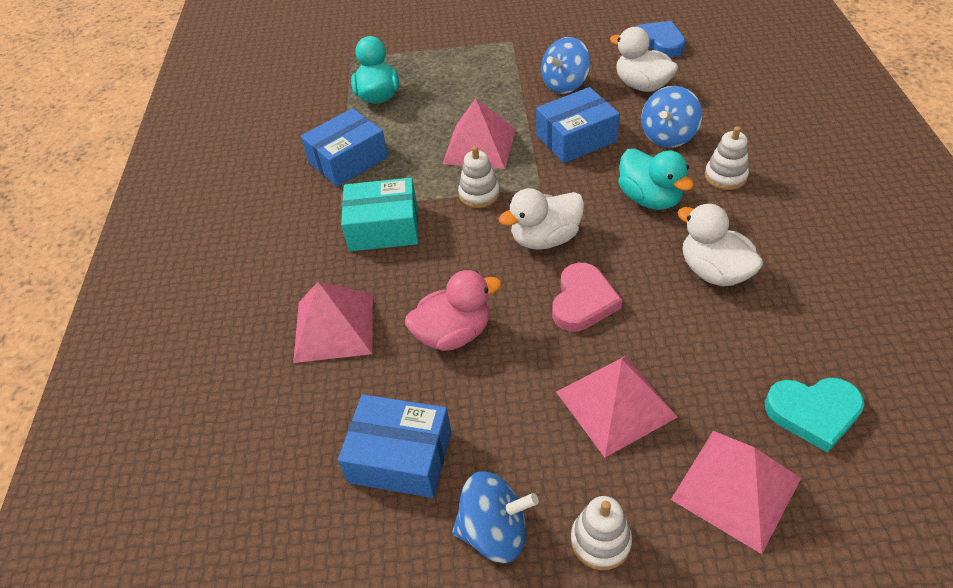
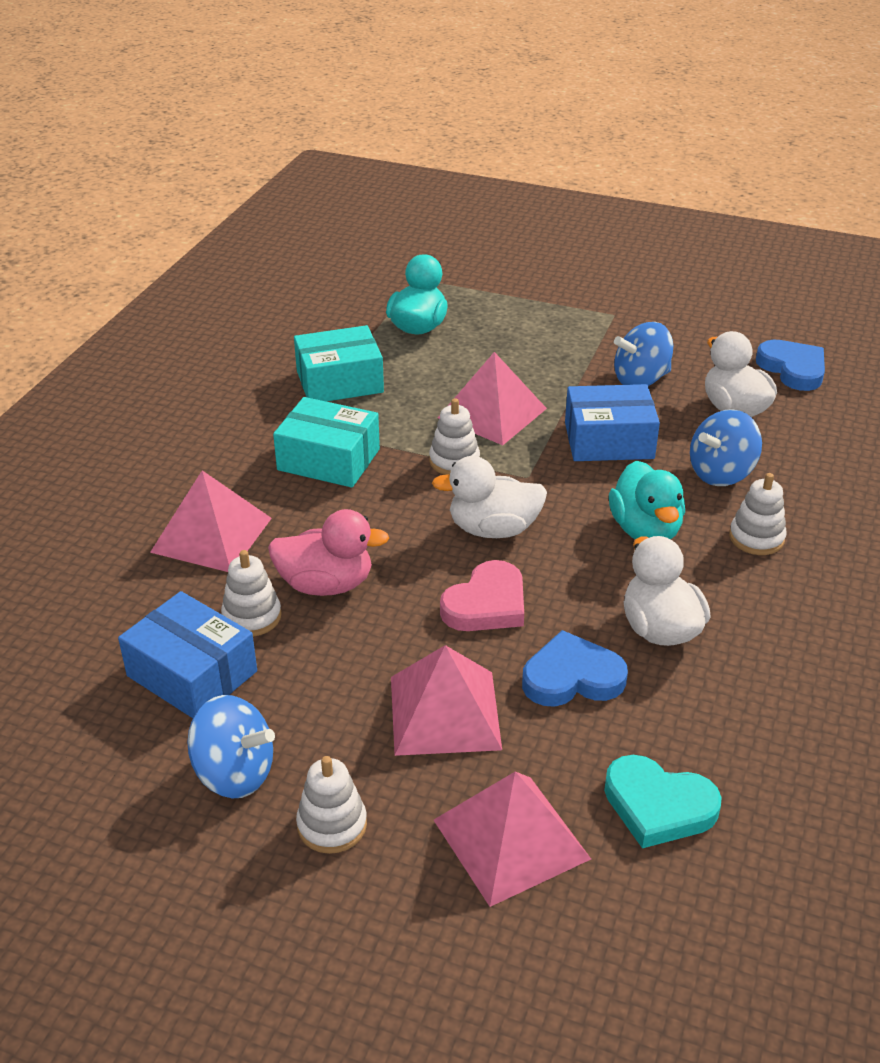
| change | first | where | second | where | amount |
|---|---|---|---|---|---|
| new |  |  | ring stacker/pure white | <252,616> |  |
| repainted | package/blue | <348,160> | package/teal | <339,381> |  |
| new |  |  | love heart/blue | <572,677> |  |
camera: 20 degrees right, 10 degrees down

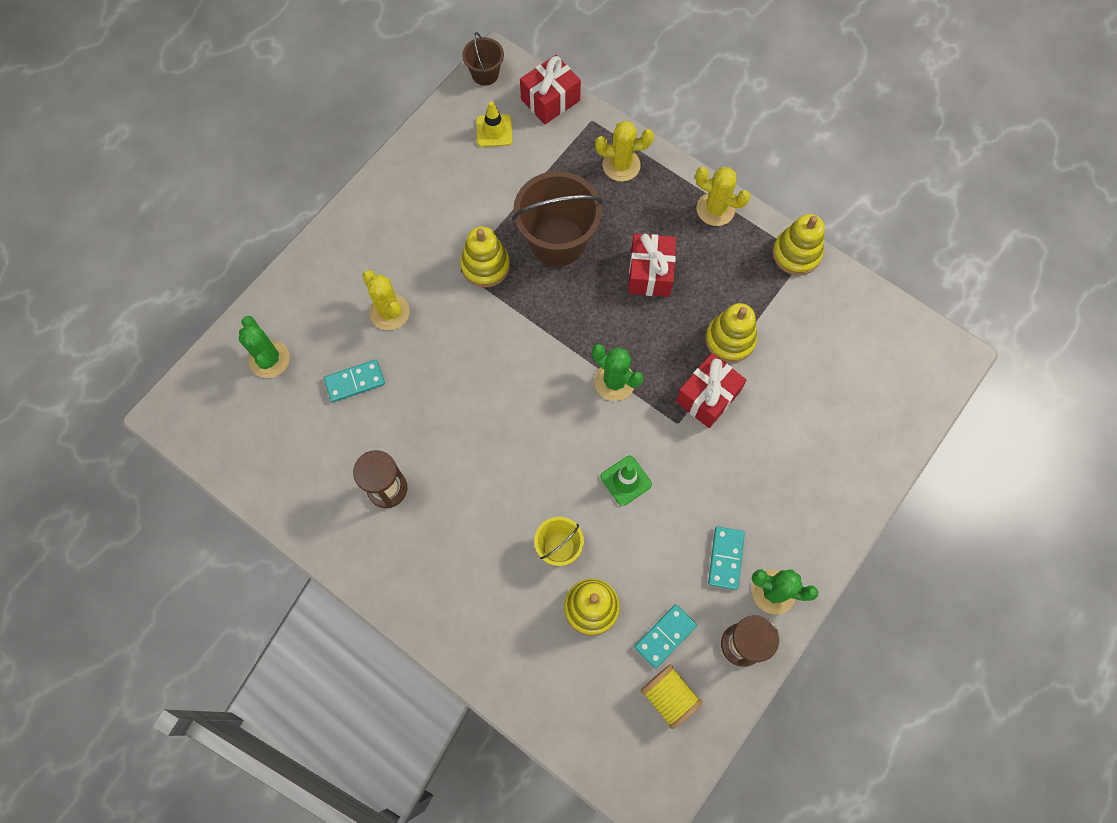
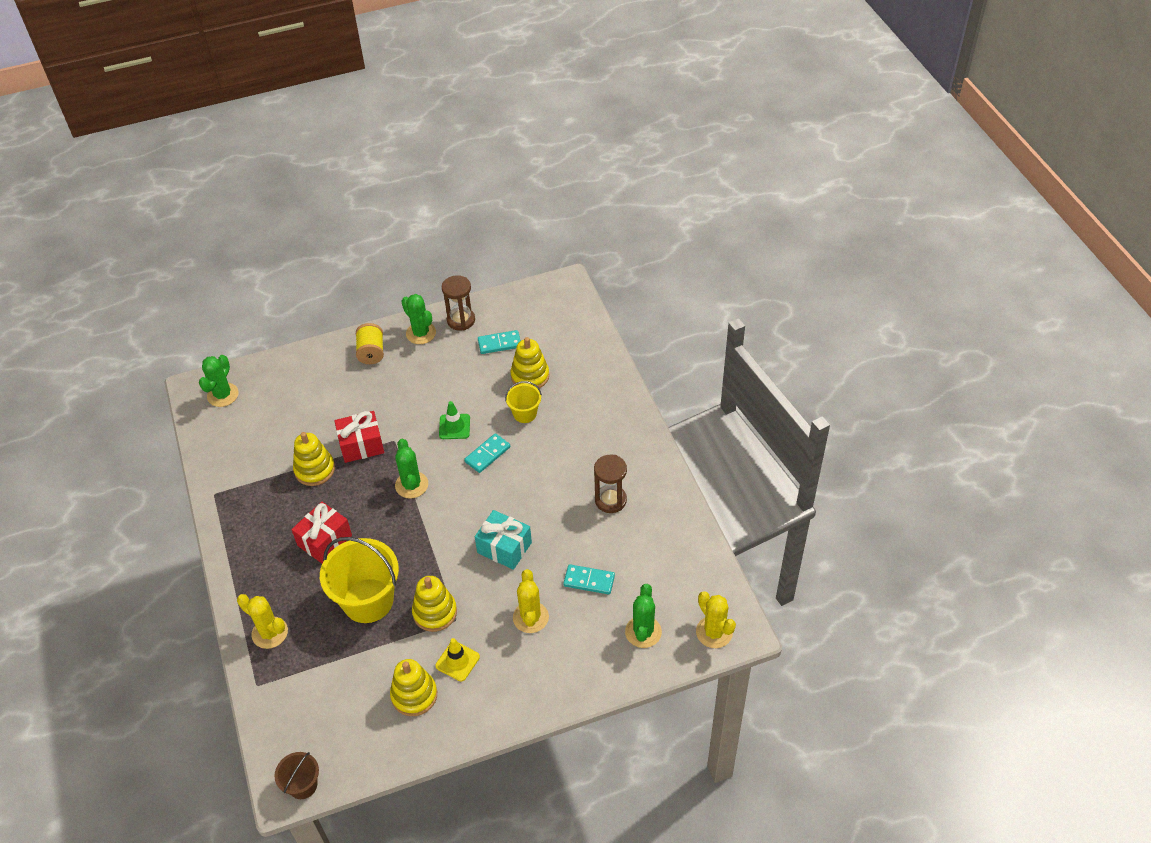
| change | first | where | second | where | amount |
|---|---|---|---|---|---|
| new |  |  | cactus/green | <223,395> |  |
| repainted | sand bucket/dark brown | <557,241> | sand bucket/yellow | <368,600> |  |
| shifted | bobbin/yellow | <668,697> |  | <371,352> |  |
| shifted | ring stacker/yellow | <796,254> |  | <414,695> |  |
| shifted | traffic cone/yellow | <494,131> |  | <457,661> |  |
| shifted | domino piece/teal | <726,558> |  | <487,454> |  |
| new |  |  | wrapped gift/teal | <504,548> |  |
| shifted | cactus/yellow | <715,209> |  | <714,632> |  |
| gone | wrapped gift/crimson | <550,100> |  |  |  |
camera: 145 degrees left, 20 degrees down

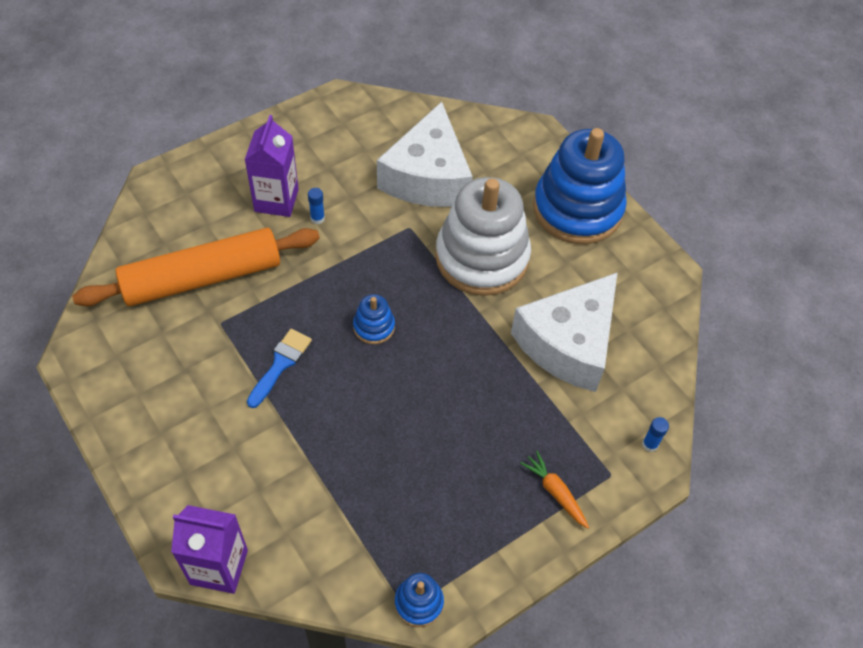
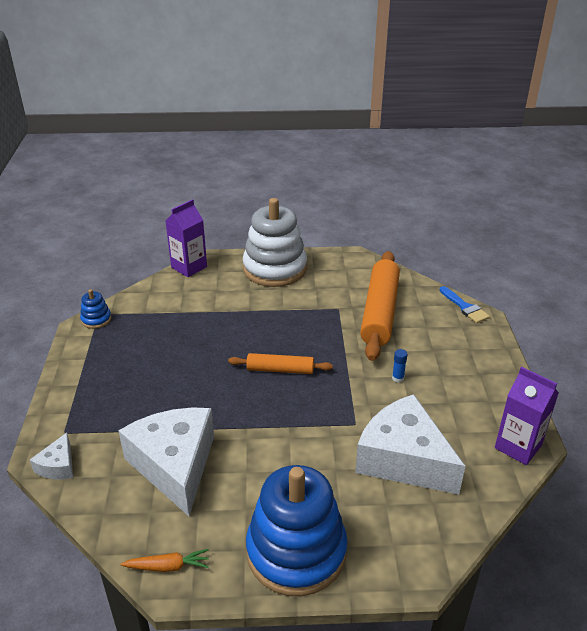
| change | first | where | second | where | amount |
|---|---|---|---|---|---|
| swapped | glue stick/blue | <650,444> | cheese wedge/pure white | <58,466> |  |
| shifted | toy carrot/bright orange | <555,492> |  | <168,566> |  |
| swapped | ring stacker/blue | <374,327> | pastry roller/bright orange | <280,369> |  |
| shifted | ring stacker/pure white | <482,258> |  | <275,269> |  |
| shifted | brush/blue | <280,364> |  | <465,307> |  |
| shifted | carton/purple | <276,200> |  | <518,446> |  |
camera: 125 degrees right, 20 degrees down

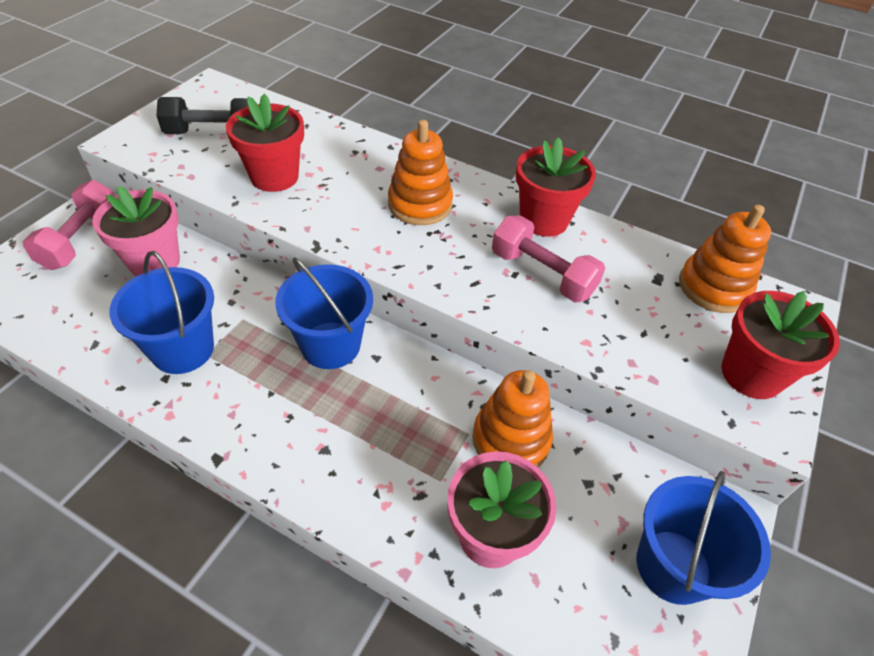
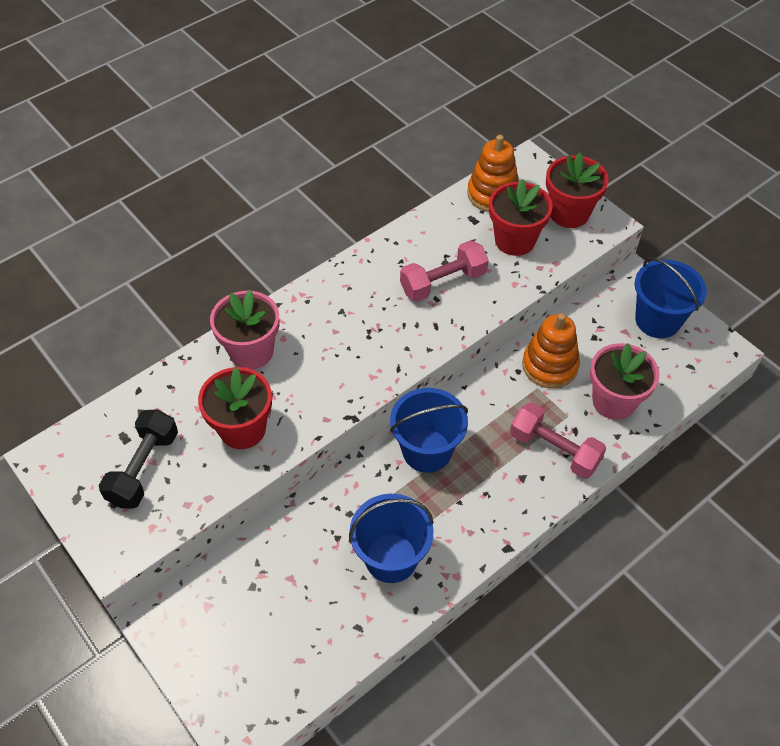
| change | first | where | second | where | amount |
|---|---|---|---|---|---|
| shifted | potted plant/pink | <154,262> |  | <251,351> |  |
| shifted | potted plant/crimson | <544,220> |  | <515,240> |  |
| shifted | free weight/pink | <81,240> |  | <554,450> |  |
| gone | ring stacker/bright orange | <420,204> |  |  |  |
camera: 65 degrees left, 5 degrees up

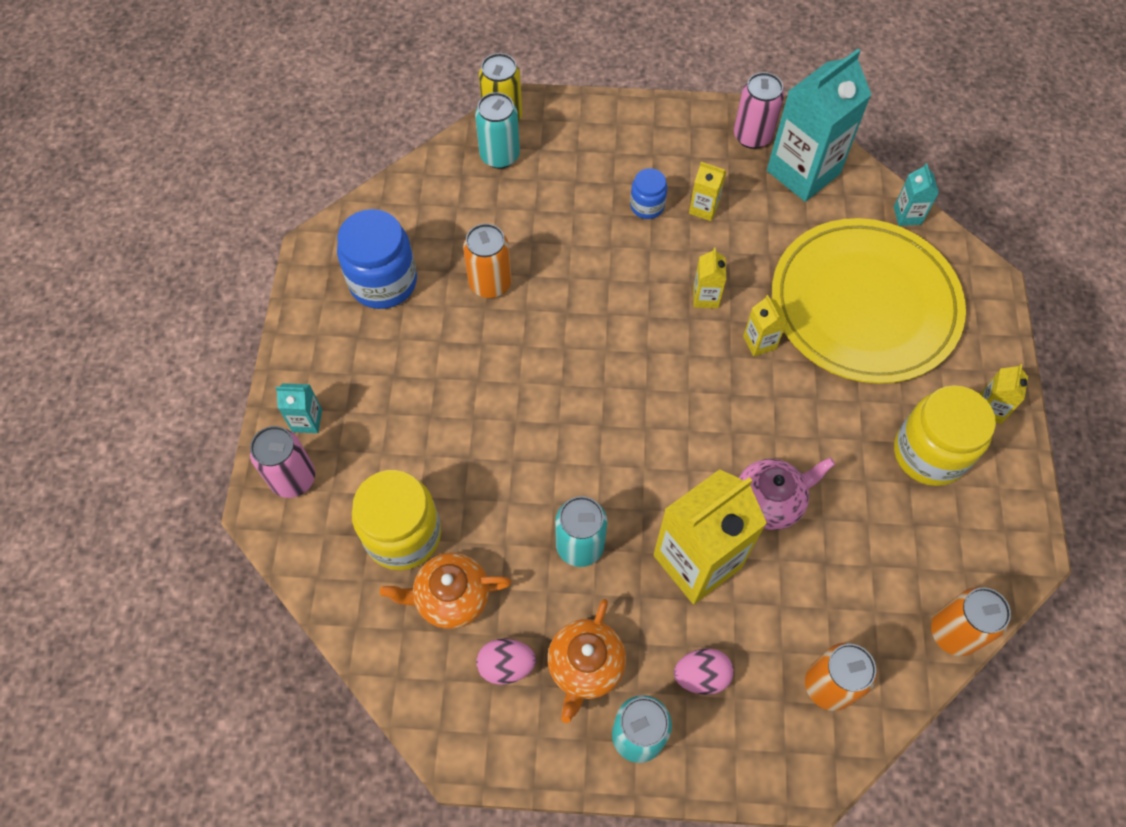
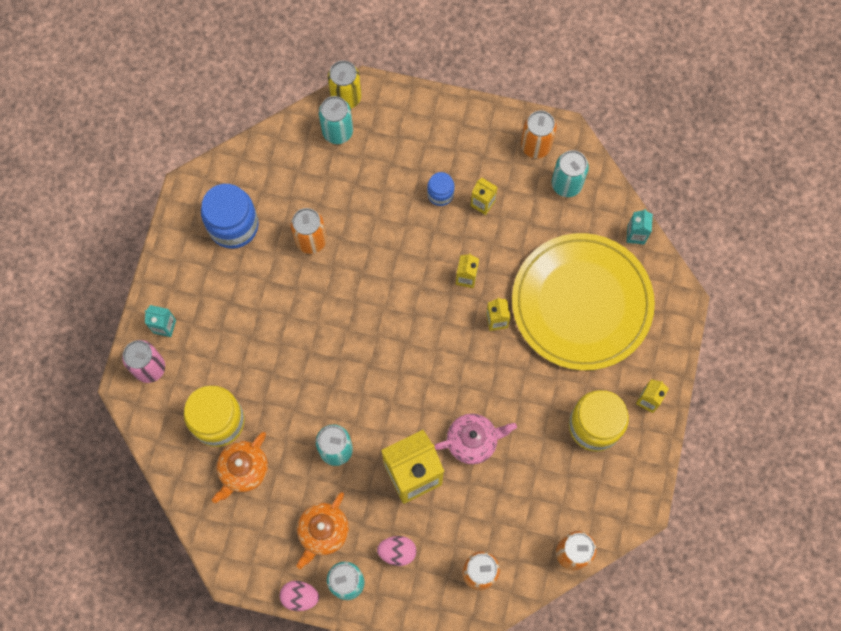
| change | first | where | second | where | amount |
|---|---|---|---|---|---|
| rotated | teapot/bright orange | <451,597> |  | <243,470> | 60 degrees counterclockwise |
| shifted | egg/pink | <506,665> |  | <300,596> |  |
| repainted | can/pink | <752,136> | can/bright orange | <535,146> |  |
| swapped | carton/teal | <803,172> | can/teal | <566,184> |  |
camera: 10 degrees right, 10 degrees up

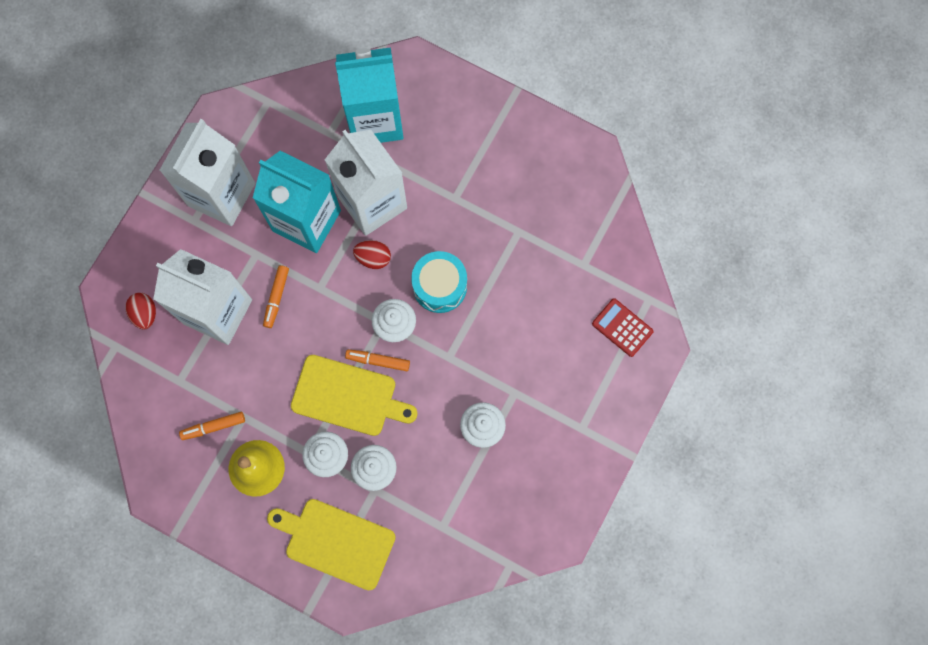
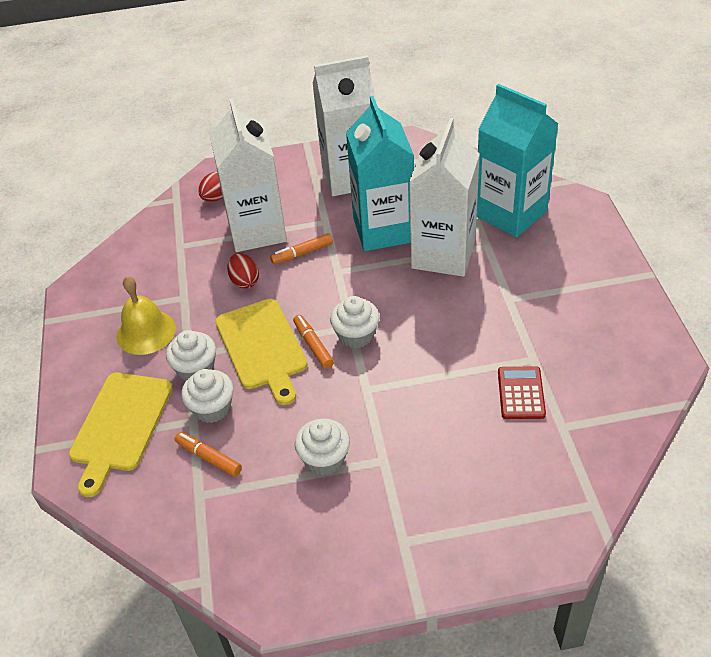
| change | first | where | second | where | amount |
|---|---|---|---|---|---|
| rotated | chopping board/yellow | <336,542> |  | <120,426> | 150 degrees counterclockwise |
| shifted | marker pen/bright orange | <213,427> |  | <208,458> |  |
| shifted | egg/crimson | <373,258> |  | <245,281> |  |
| shifted | calculator/crimson | <622,327> |  | <521,393> |  |
| gone | drum/teal | <440,286> |  |  |  |
camera: 55 degrees right, 30 degrees down

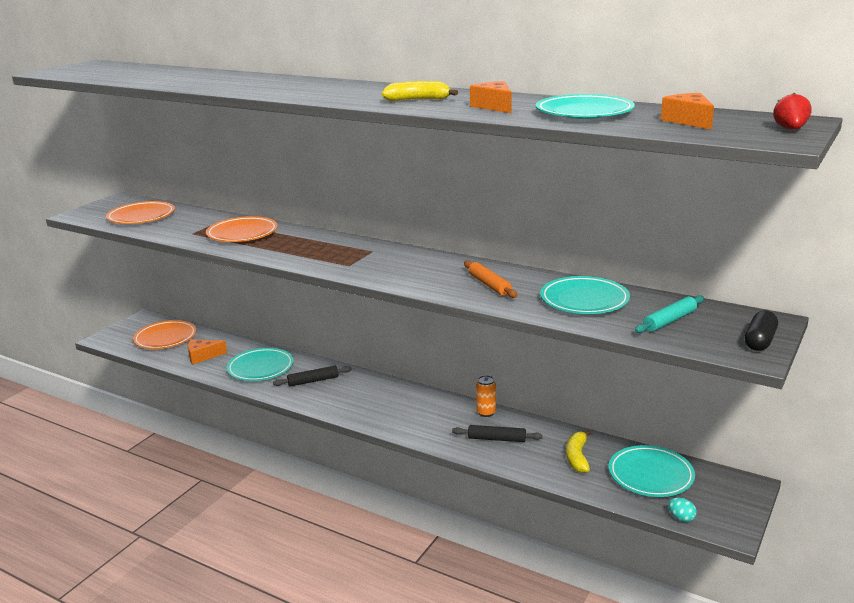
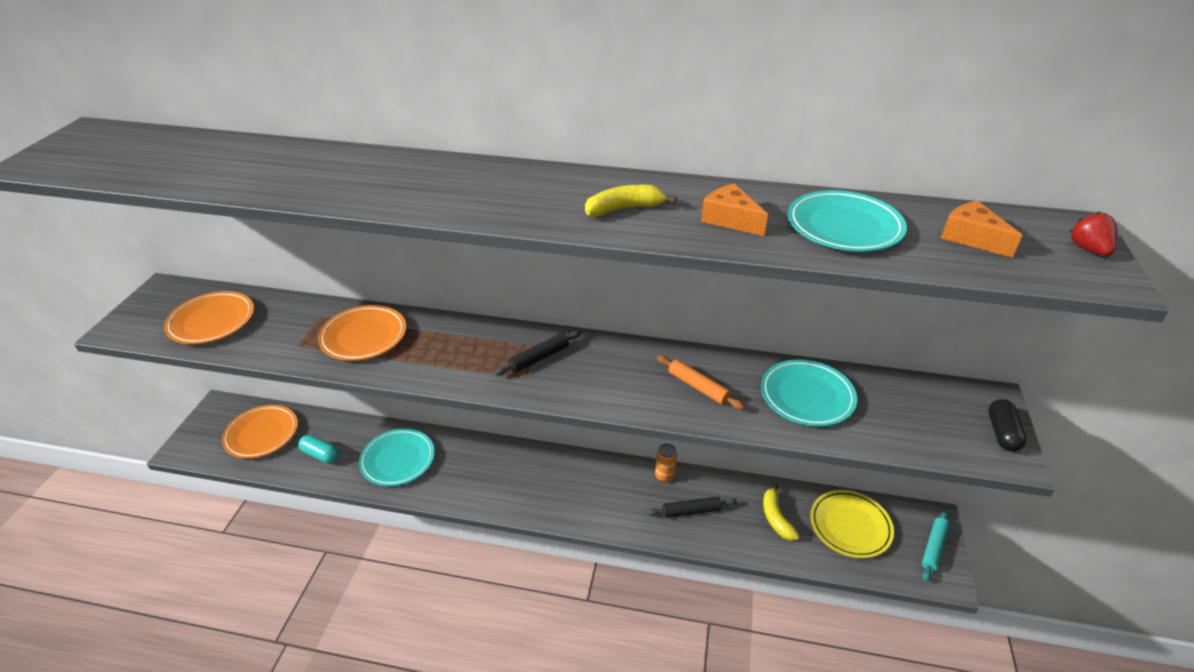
| change | first | where | second | where | amount |
|---|---|---|---|---|---|
| swapped | cheese wedge/bright orange | <203,356> | capsule/teal | <321,455> |  |
| shifted | pastry roller/jet-black | <313,381> |  | <539,358> |  |
| repainted | plate/teal | <650,475> | plate/yellow | <850,526> |  |
| shifted | pastry roller/teal | <669,321> |  | <933,547> |  |
| gone | egg/teal | <681,518> |  |  |  |
camera: 20 degrees left, 15 degrees up

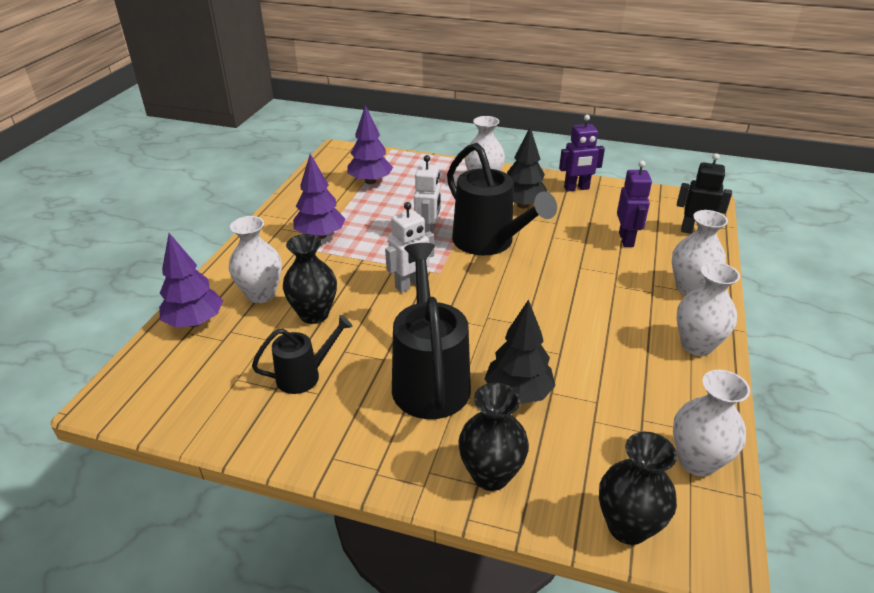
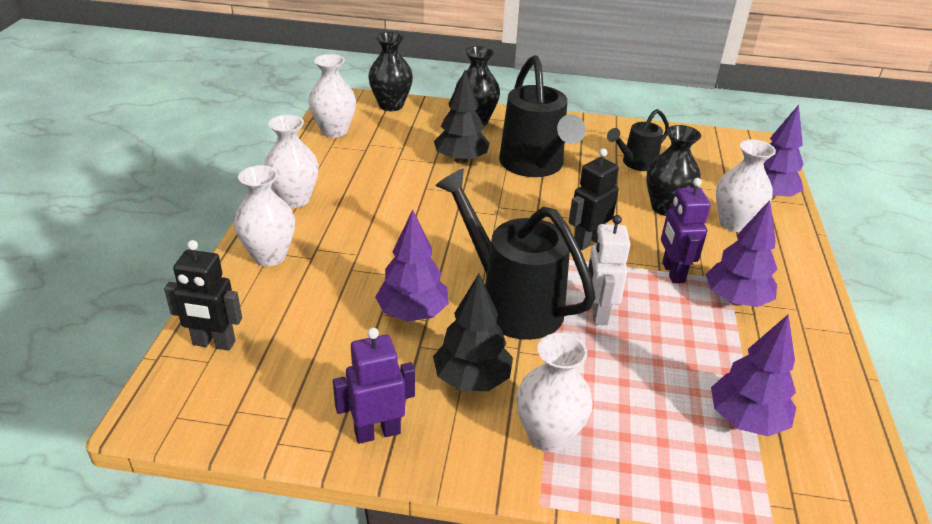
| change | first | where | second | where | amount |
|---|---|---|---|---|---|
| new |  |  | tree/purple | <412,313> |  |
| repainted | toy robot/pure white | <410,285> | toy robot/jet-black | <587,241> |  |
| shifted | toy robot/purple | <626,239> |  | <672,272> |  |
camera: 170 degrees right, 0 degrees up

